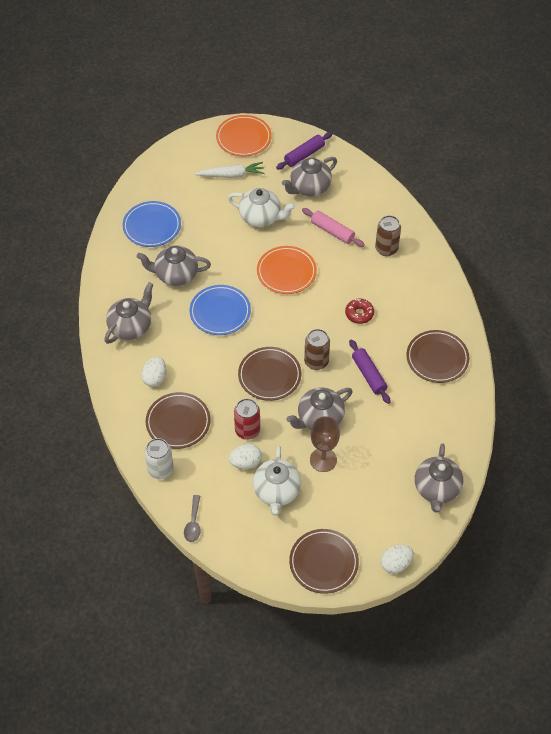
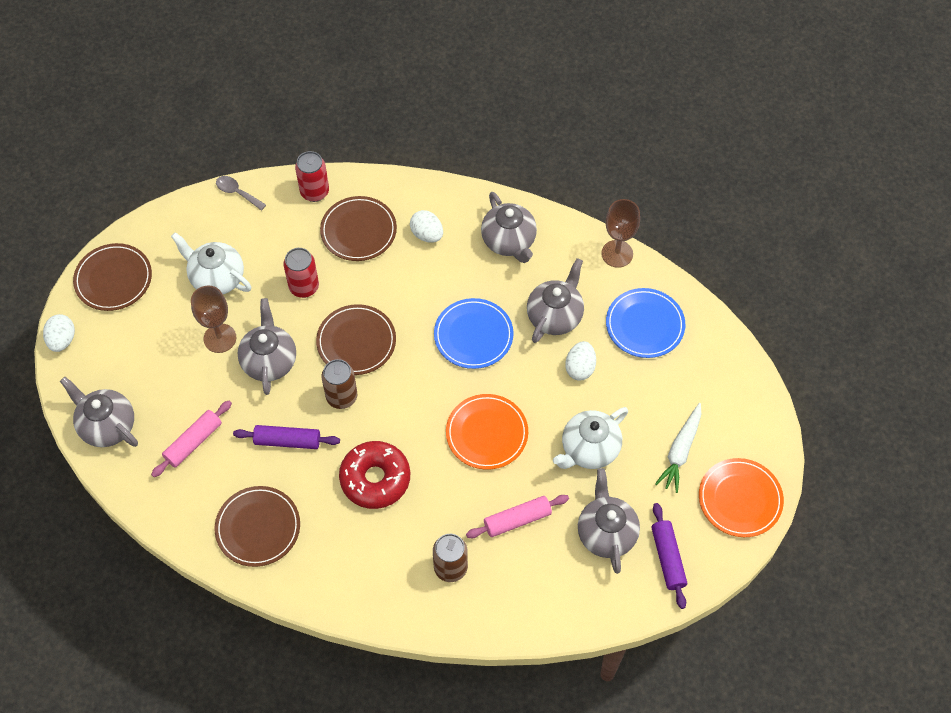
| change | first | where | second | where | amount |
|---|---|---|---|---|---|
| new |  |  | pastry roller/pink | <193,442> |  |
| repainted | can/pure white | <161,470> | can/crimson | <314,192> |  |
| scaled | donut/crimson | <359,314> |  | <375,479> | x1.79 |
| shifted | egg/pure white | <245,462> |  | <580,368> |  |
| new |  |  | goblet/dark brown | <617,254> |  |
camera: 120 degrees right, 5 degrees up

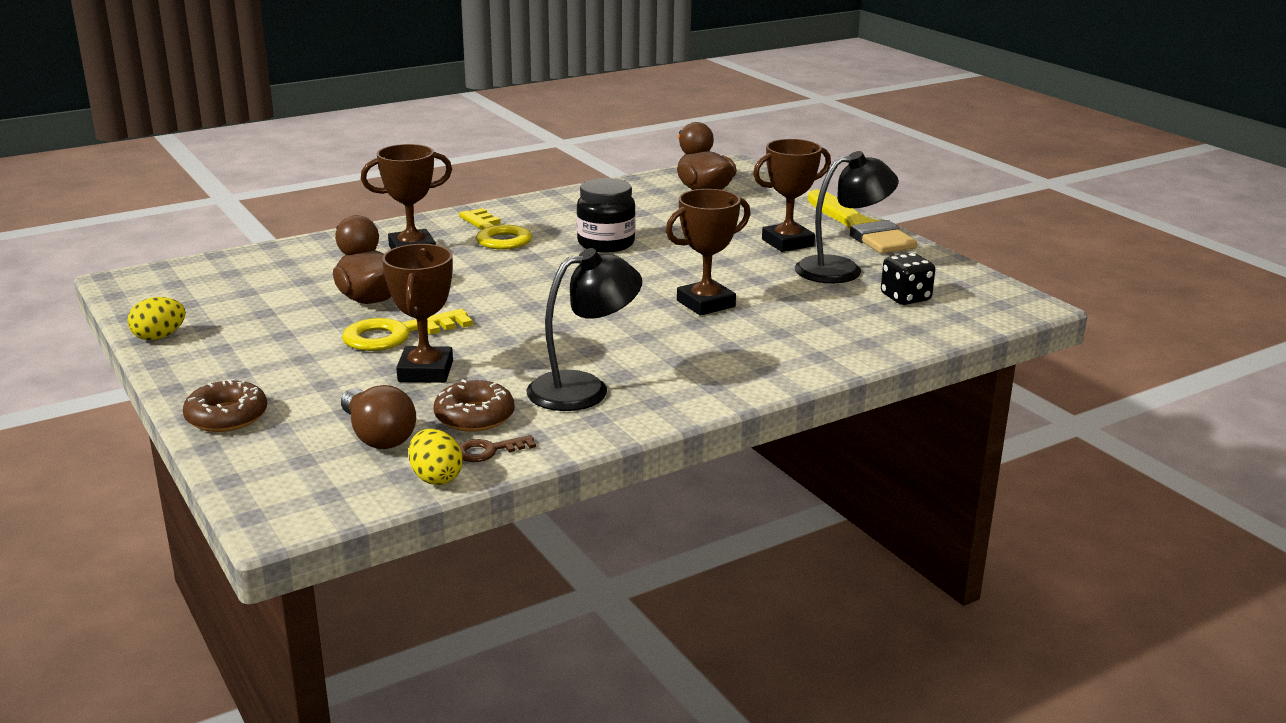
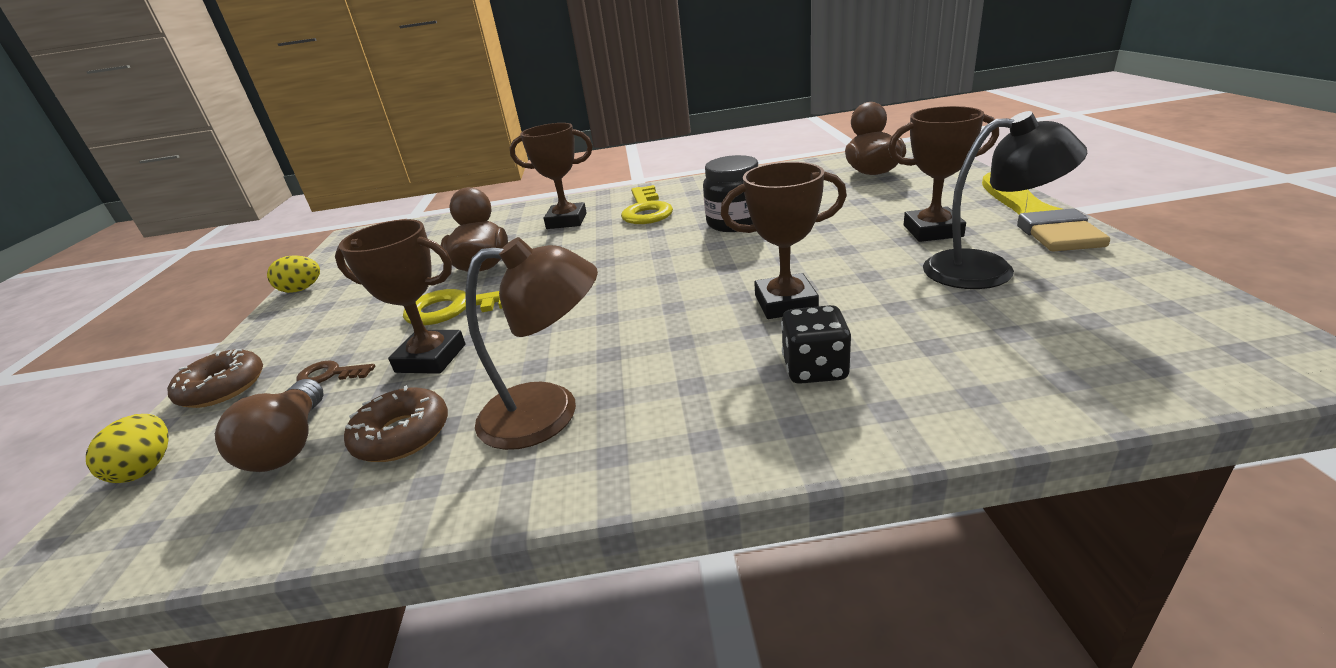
| change | first | where | second | where | amount |
|---|---|---|---|---|---|
| shifted | egg/yellow | <436,478> |  | <146,468> |  |
| shifted | key/dark brown | <488,451> |  | <330,374> |  |
| rotated | trophy/dark brown | <425,371> |  | <431,358> | 75 degrees clockwise |
| repainted | desk lamp/jet-black | <583,388> | desk lamp/dark brown | <549,413> |  |
| shifted | game die/jet-black | <905,298> |  | <815,369> |  |
camera: 30 degrees right, 5 degrees up

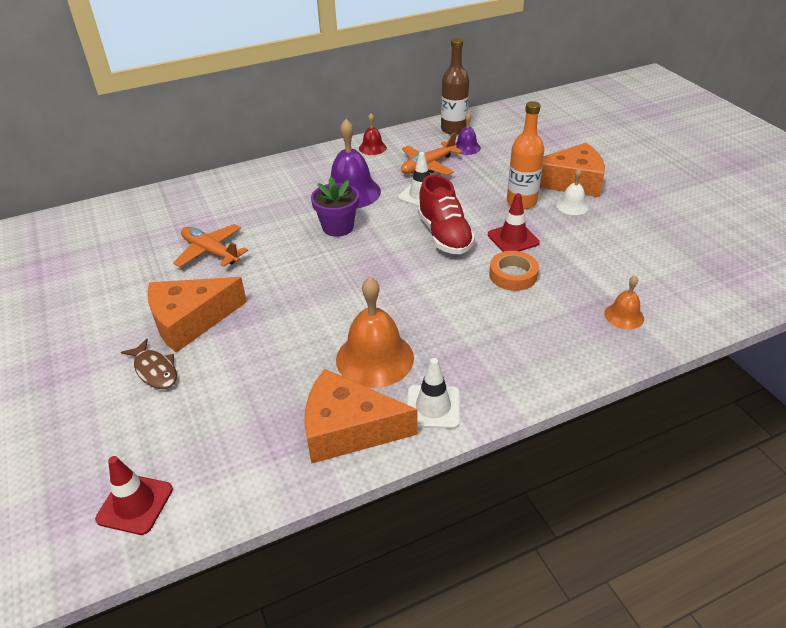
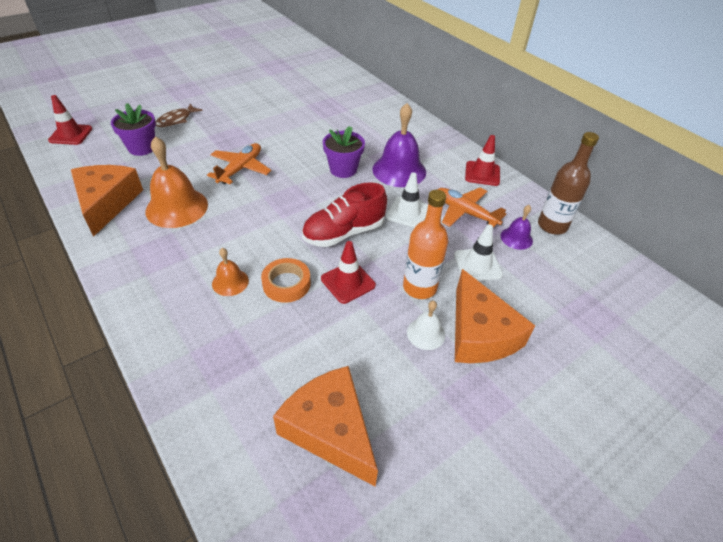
| change | first | where | second | where | amount |
|---|---|---|---|---|---|
| new |  |  | potted plant/purple | <142,148> |  |
| shifted | aeroplane/bright orange | <210,252> |  | <240,169> |  |
| shifted | school bell/bright orange | <624,316> |  | <230,282> |  |
| shifted | cheese wedge/bright orange | <190,320> |  | <330,430> |  |
| shifted | traffic cone/pure white | <433,407> |  | <477,265> |  |
| swapped | school bell/crimson | <372,148> | traffic cone/crimson | <482,174> |  |
camera: 75 degrees right, 5 degrees up

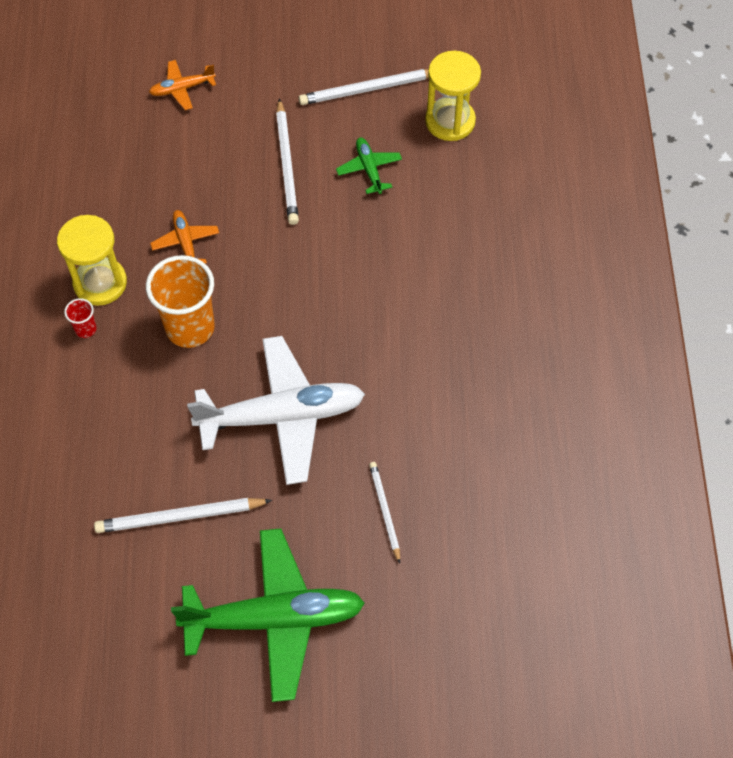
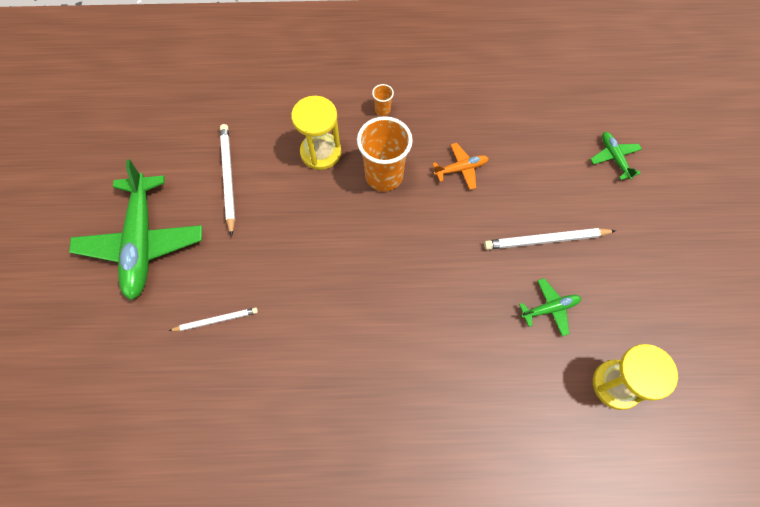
| change | first | where | second | where | amount |
|---|---|---|---|---|---|
| shifted | hourglass/yellow | <100,283> |  | <320,152> |  |
| repainted | tumbler/crimson | <85,329> | tumbler/bright orange | <382,110> |  |
| repainted | aeroplane/bright orange | <182,89> | aeroplane/green | <614,158> |  |
| gone | aeroplane/pure white | <282,416> |  |  |  |
| gone | wooden pencil/pure white | <368,89> |  |  |  |
camera: 90 degrees right, 5 degrees up

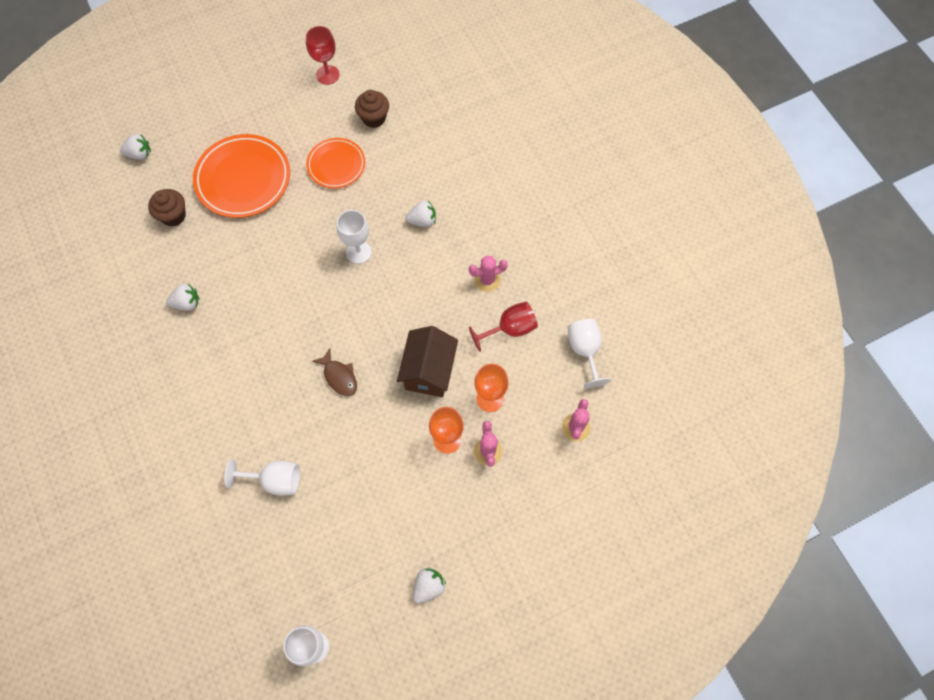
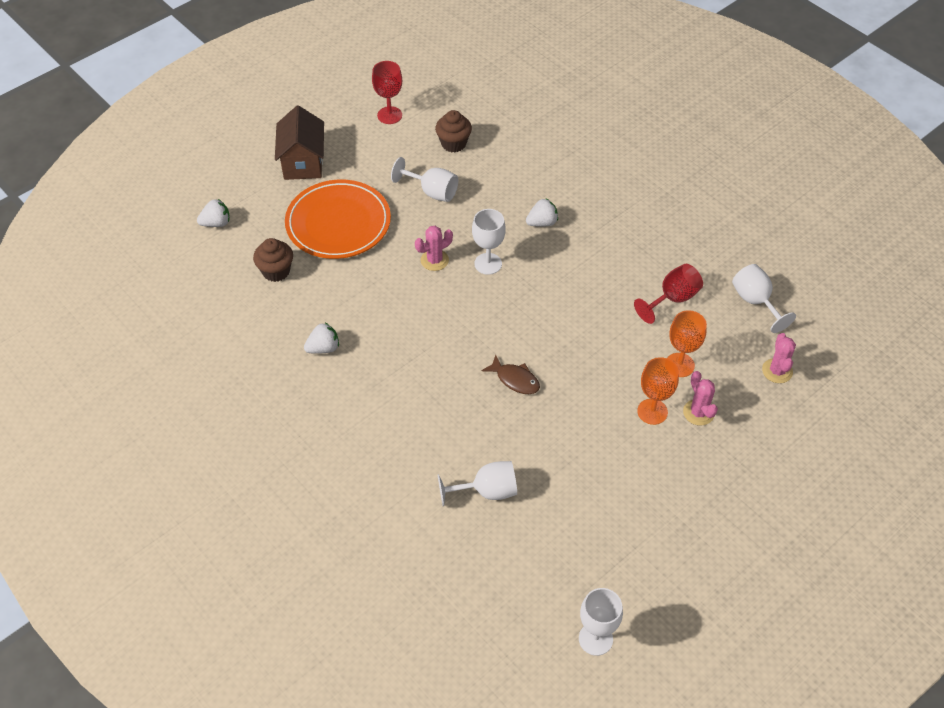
| change | first | where | second | where | amount |
|---|---|---|---|---|---|
| shifted | toy house/dark brown | <429,371> |  | <303,162> |  |
| swapped | plate/bright orange | <336,165> | goblet/pure white | <432,192> |  |
| shifted | cactus/pink | <487,280> |  | <434,260> |  |
| gone | toy strawberry/pure white | <428,586> |  |  |  |
camera: 15 degrees left, 15 degrees down

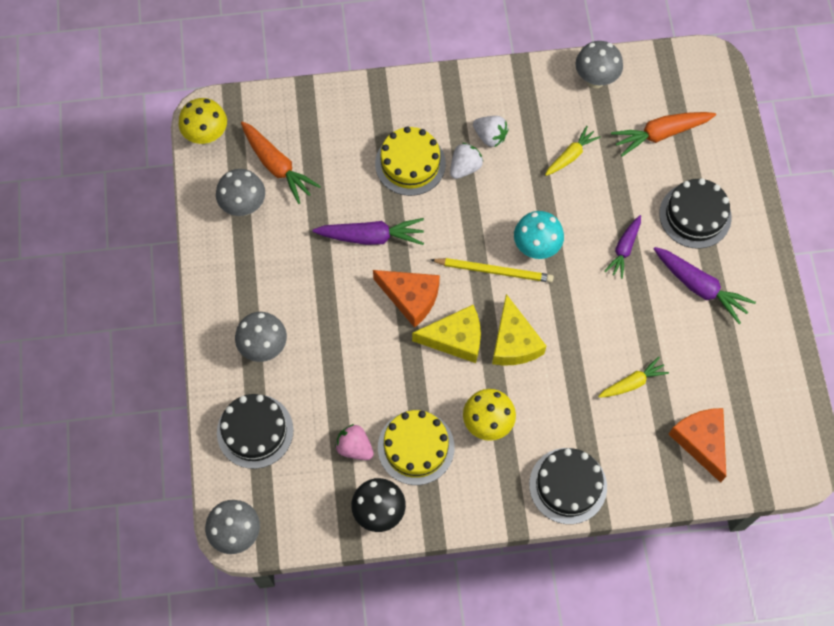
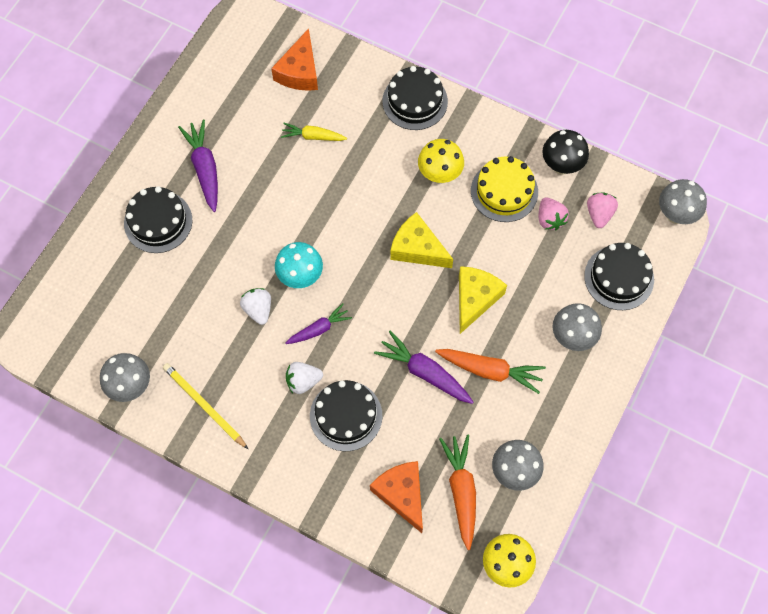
| change | first | where | second | where | amount |
|---|---|---|---|---|---|
| shifted | wooden pencil/yellow | <494,271> |  | <204,405> |  |
| shifted | toy strawberry/pure white | <490,136> |  | <258,309> |  |
| shifted | toy carrot/purple | <624,249> |  | <319,329> |  |
| repainted | layer cake/yellow | <410,163> | layer cake/jet-black | <346,415> |  |
| shifted | cheese wedge/bright orange | <411,298> |  | <402,494> |  |
| shifted | toy carrot/bright orange | <660,134> |  | <490,371> |  |
| shifted | cheese wedge/yellow | <514,342> |  | <475,299> |  |
| new |  |  | toy strawberry/pink | <599,214> |  |
| gone | toy carrot/yellow | <571,155> |  |  |  |
camera: 145 degrees left, 0 degrees up

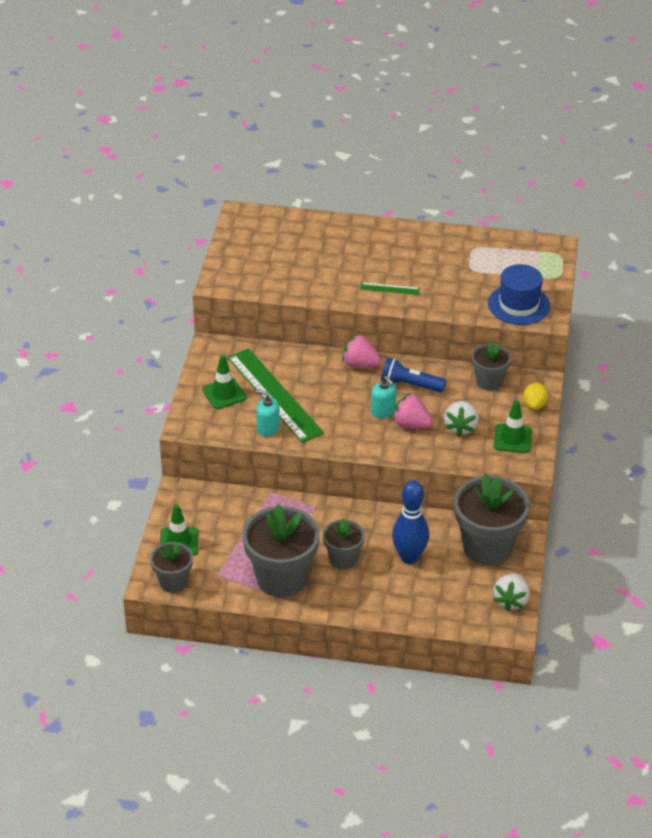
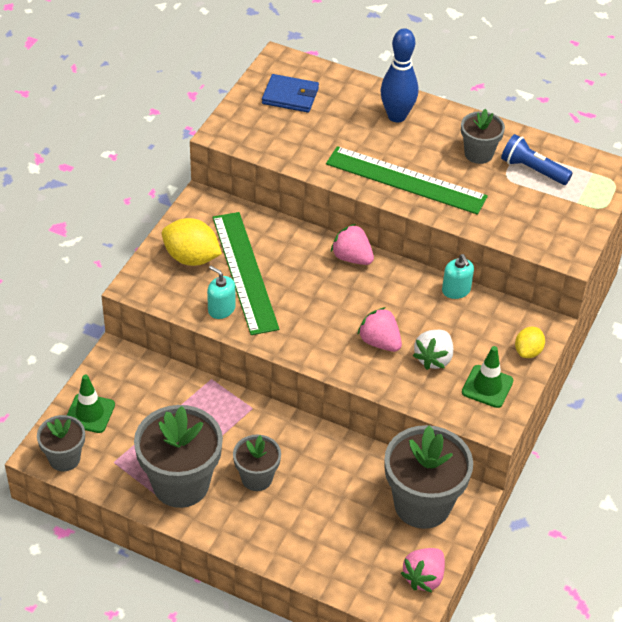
| change | first | where | second | where | amount |
|---|---|---|---|---|---|
| swapped | traffic cone/green | <224,393> | toy lemon/yellow | <191,258> |  |
| new |  |  | card wallet/blue | <290,96> |  |
| scaled | measuring stick/green | <390,288> |  | <406,180> | x2.43 |
| shifted | bowling pin/blue | <409,557> |  | <397,116> |  |
| repainted | toy strawberry/pure white | <511,600> | toy strawberry/pink | <424,577> |  |
| shifted | soap pump/teal | <383,411> |  | <456,290> |  |
| shifted | potted plant/ash-grey | <489,381> |  | <478,154> |  |
| shifted | torch/blue | <410,385> |  | <532,170> |  |
| gone | tall hat/blue | <518,305> |  |  |  |
camera: 15 degrees right, 5 degrees up

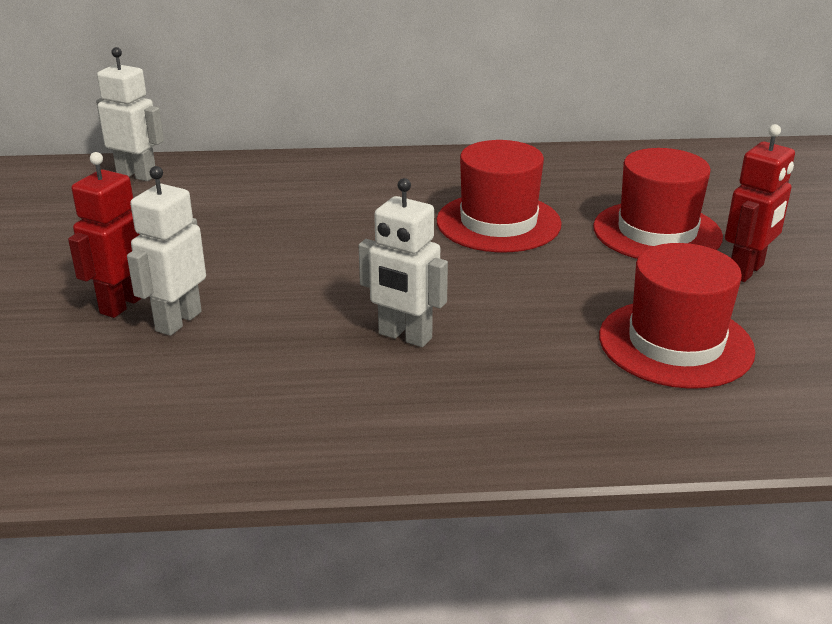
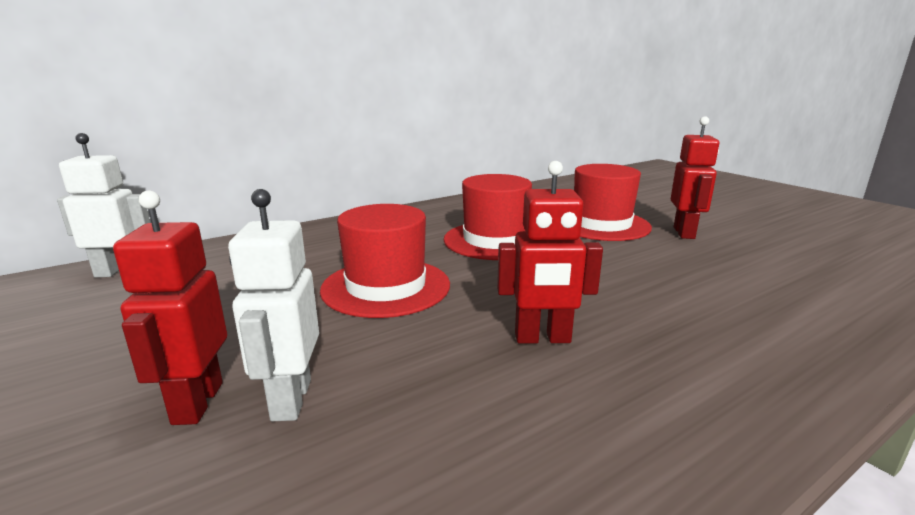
| change | first | where | second | where | amount |
|---|---|---|---|---|---|
| shifted | tall hat/crimson | <675,343> |  | <386,287> |  |
| repainted | toy robot/pure white | <404,336> | toy robot/crimson | <542,339> |  |
camera: 30 degrees left, 10 degrees down

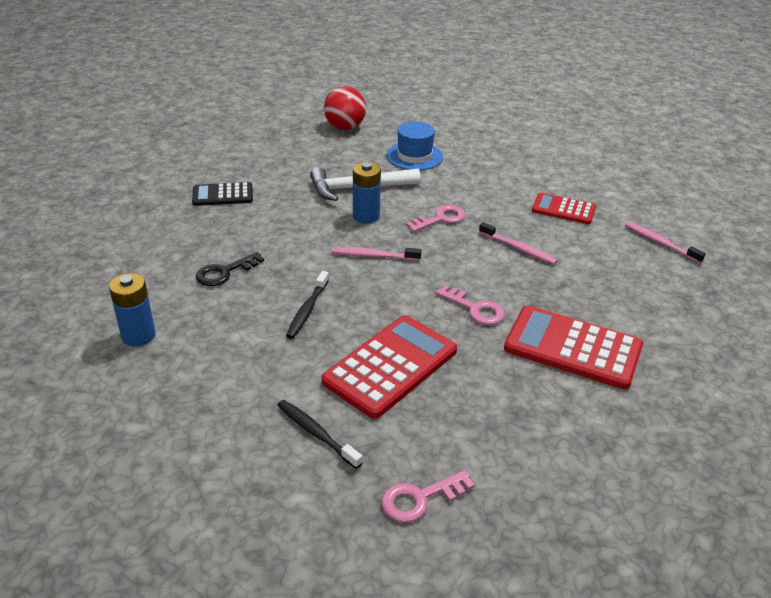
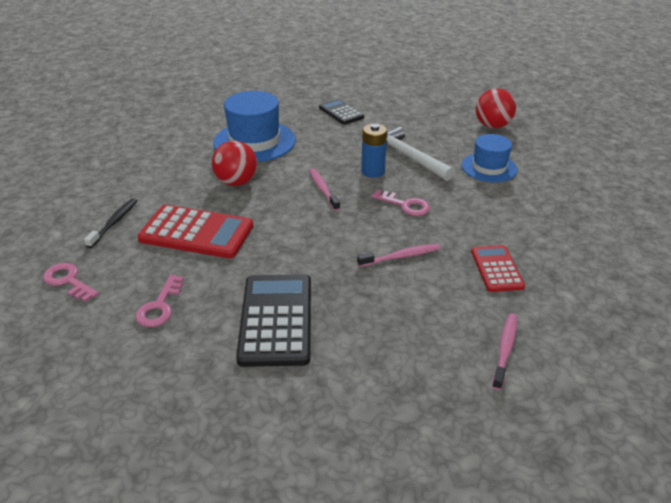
| change | first | where | second | where | amount |
|---|---|---|---|---|---|
| shifted | key/pink | <475,309> |  | <160,306> |  |
| swapped | toothbrush/jet-black | <307,310> | sphere/crimson | <236,182> |  |
| swapped | key/jet-black | <225,272> | tall hat/blue | <254,141> |  |
| repainted | calculator/crimson | <572,348> | calculator/jet-black | <276,320> |  |
| rotated | toothbrush/pink | <518,248> |  | <401,256> | 120 degrees counterclockwise |
| gone | battery/blue | <138,336> |  |  |  |
camera: 65 degrees right, 0 degrees up

